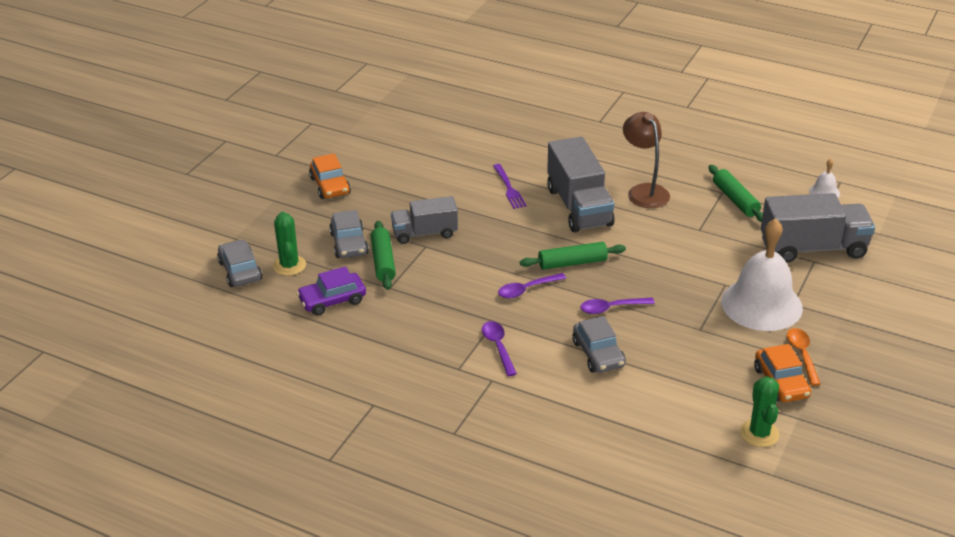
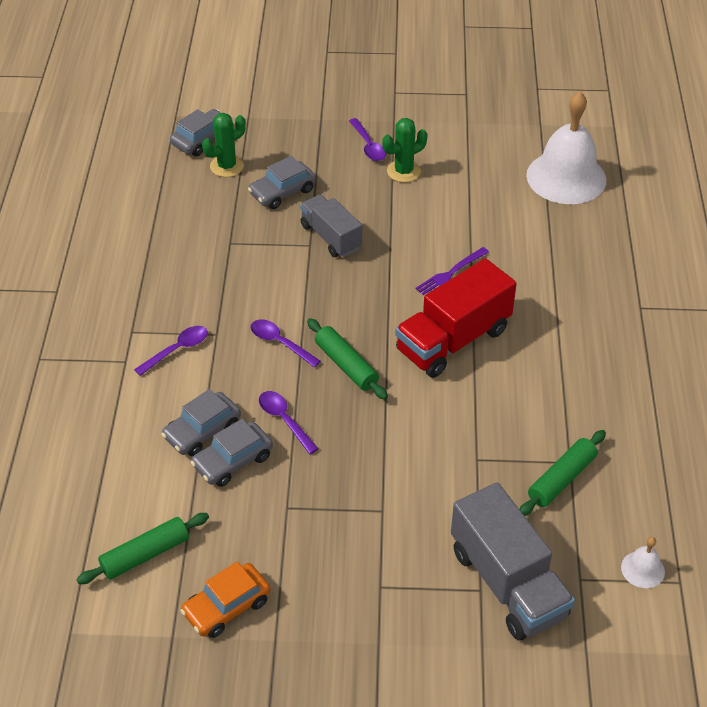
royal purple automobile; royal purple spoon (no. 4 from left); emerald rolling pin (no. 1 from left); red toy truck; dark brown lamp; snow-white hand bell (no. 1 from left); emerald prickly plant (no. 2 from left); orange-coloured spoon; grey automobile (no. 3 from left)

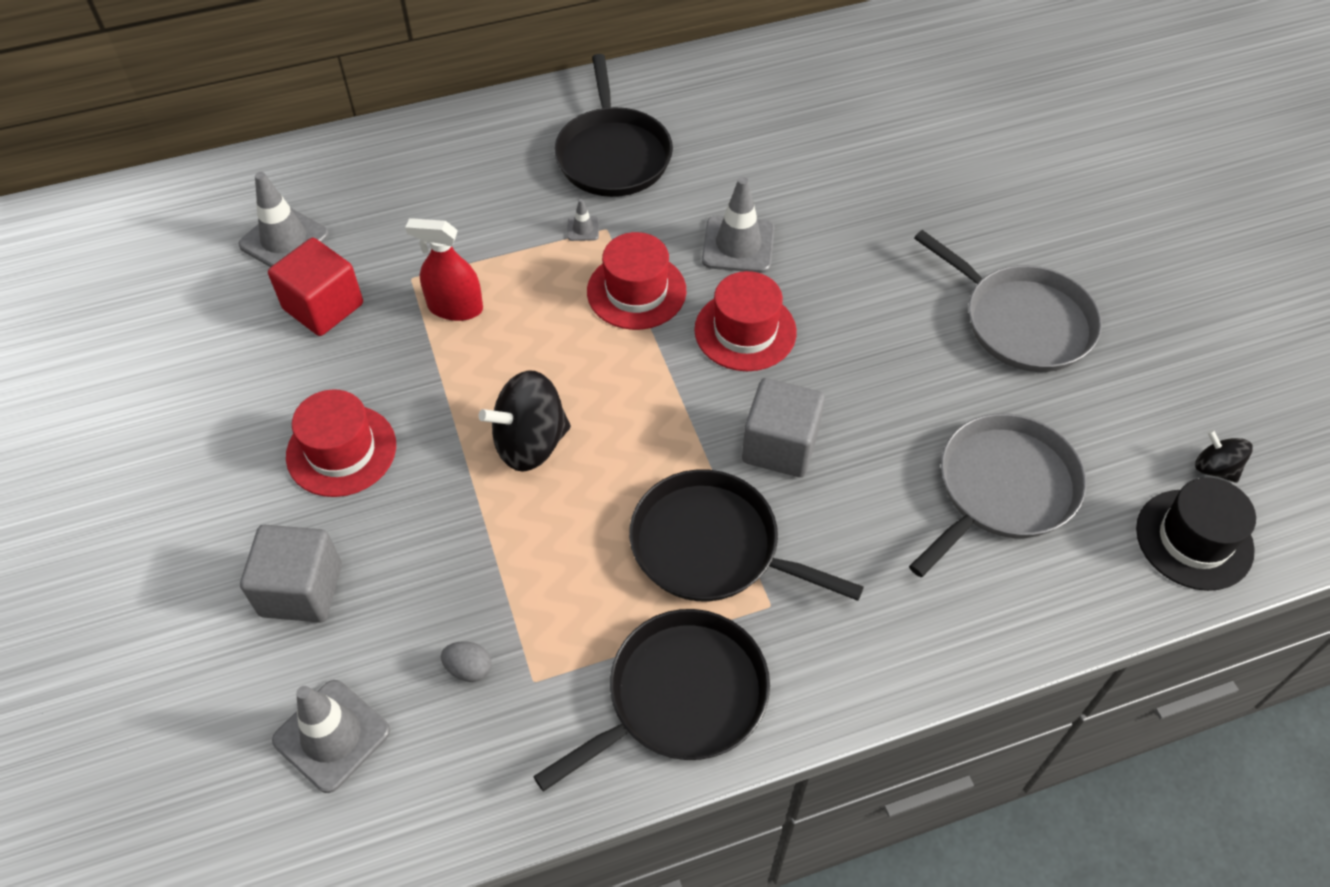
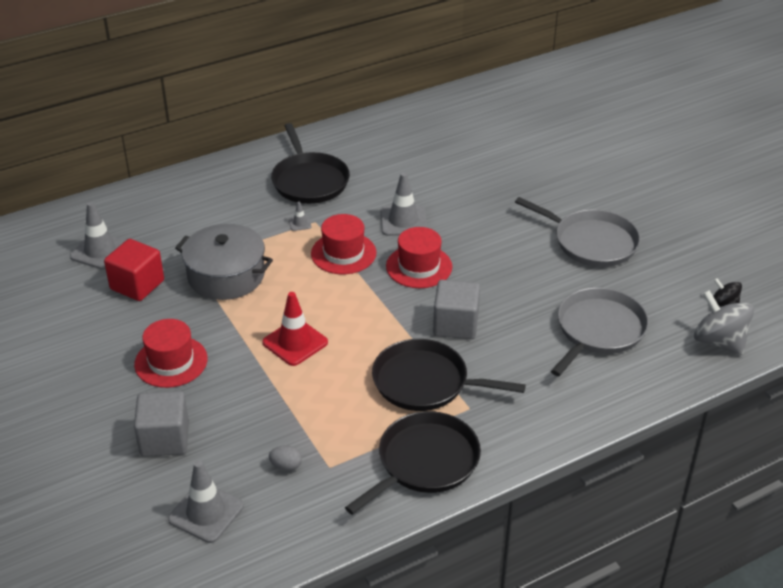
grey stockpot; red traffic cone; grey toy top

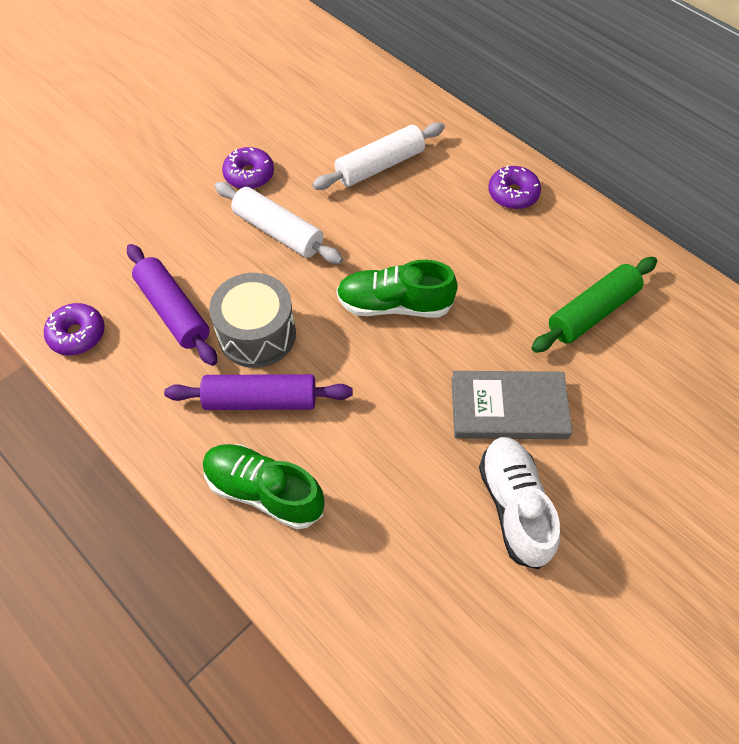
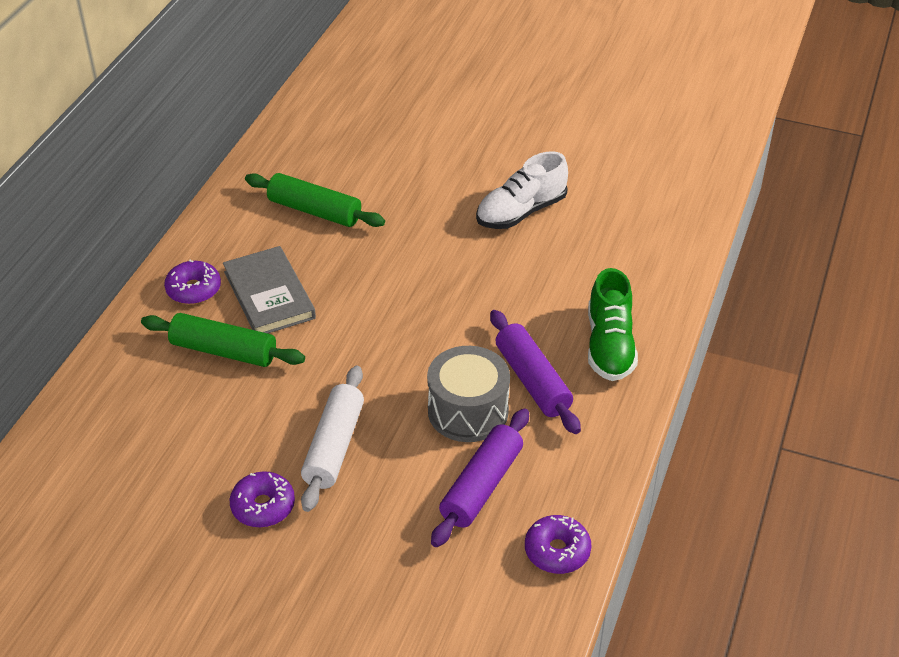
snow-white rolling pin (no. 2 from left in the first image); emerald shoe (no. 2 from left in the first image); grey hardcover; emerald rolling pin (no. 1 from left)

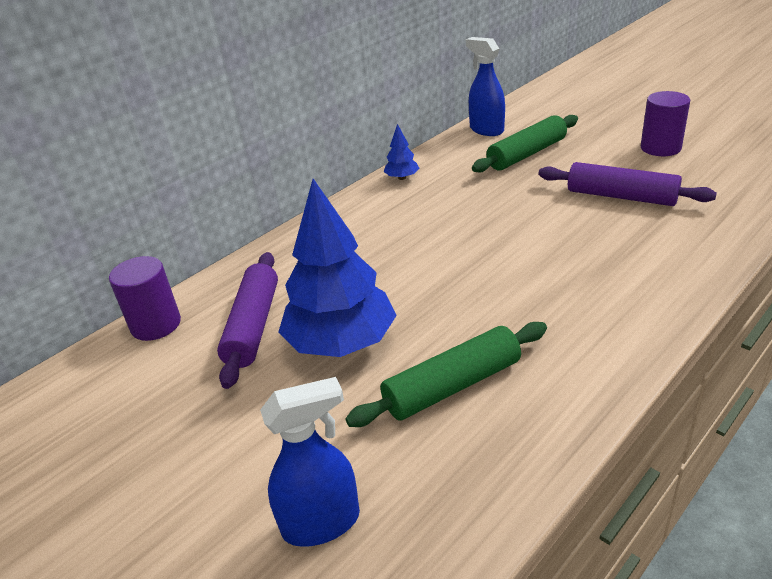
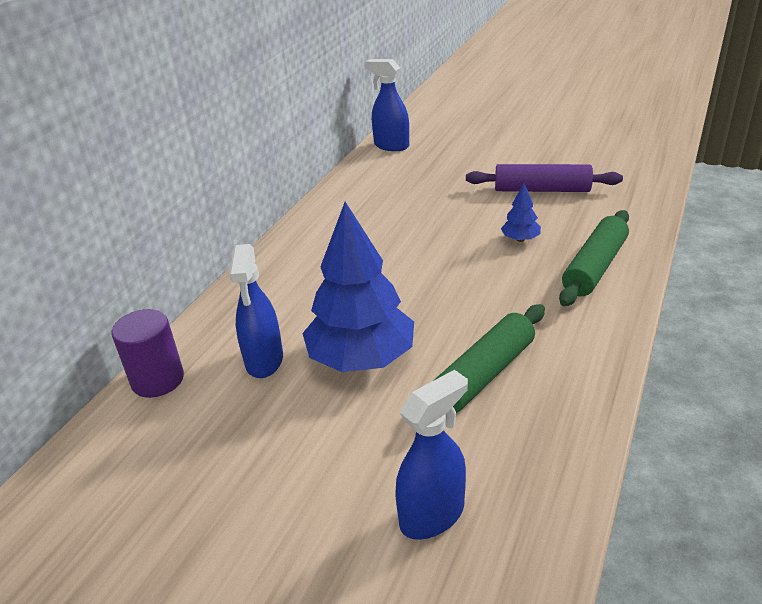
cobalt spray bottle (no. 1 from left); cobalt toy tree (no. 2 from left); emerald rolling pin (no. 2 from left); royal purple cylinder shape (no. 2 from left in the first image)

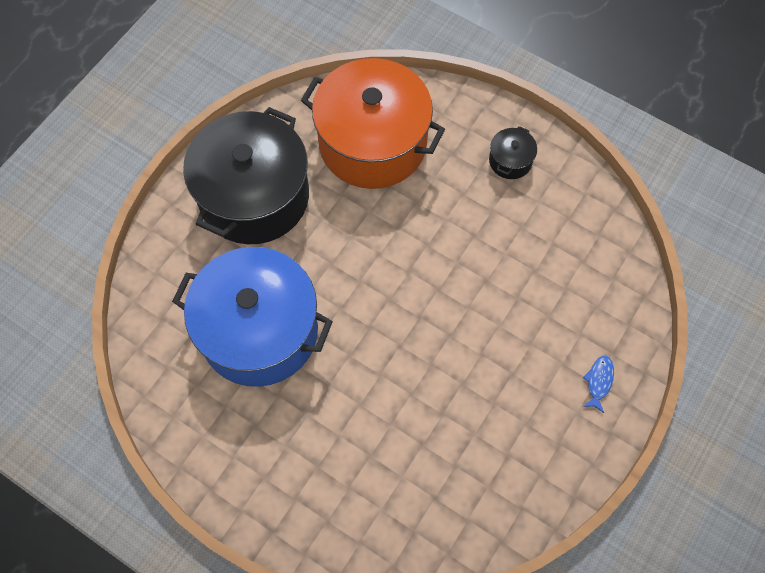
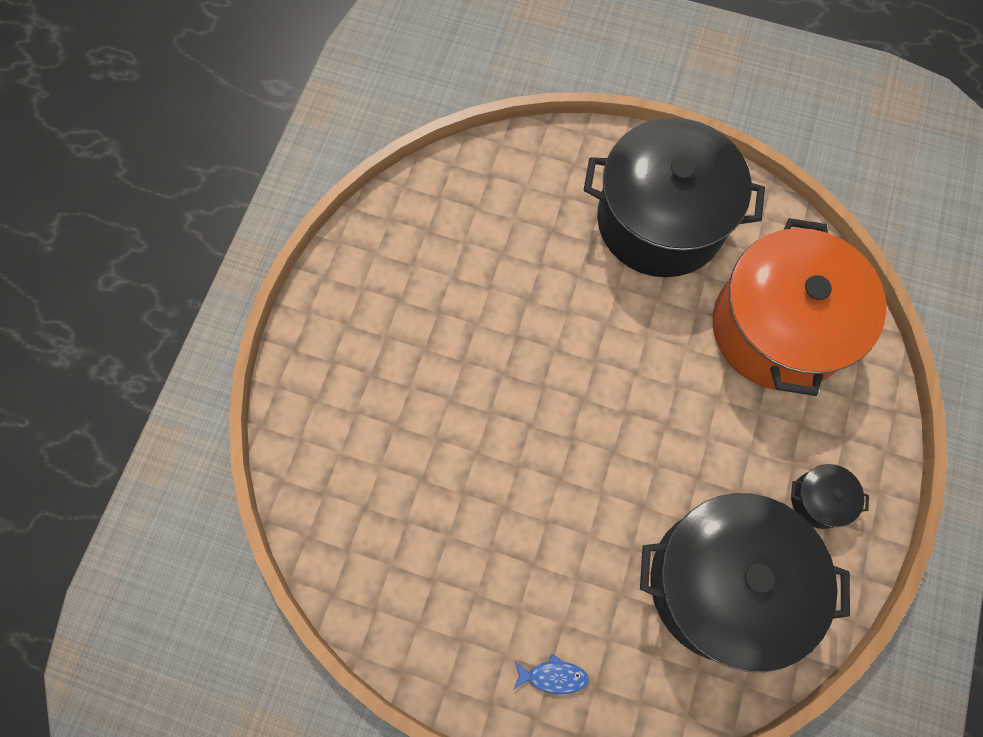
cobalt stockpot; jet-black stockpot (no. 2 from left)

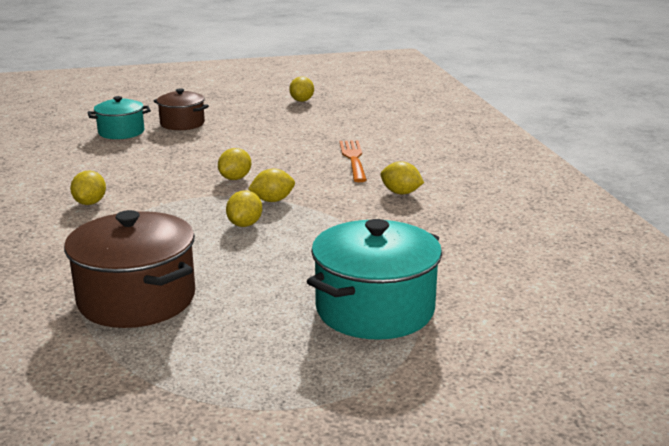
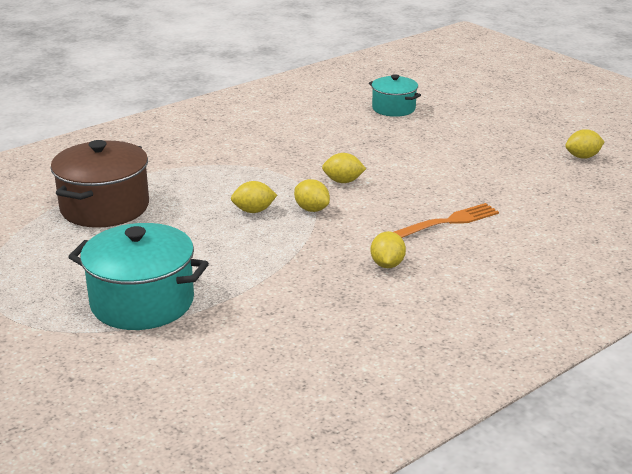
yellow lemon (no. 1 from left in the first image); dark brown stockpot (no. 2 from left in the first image)

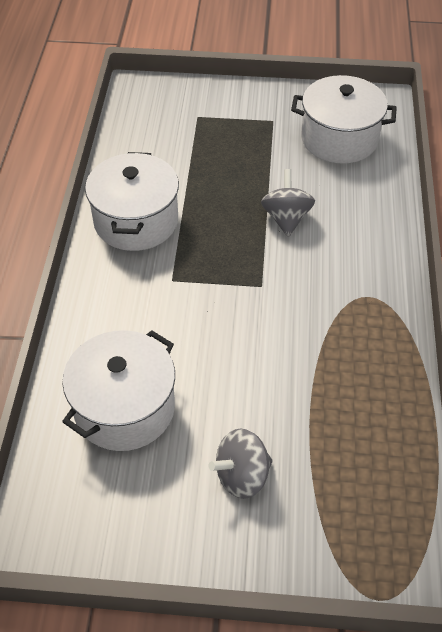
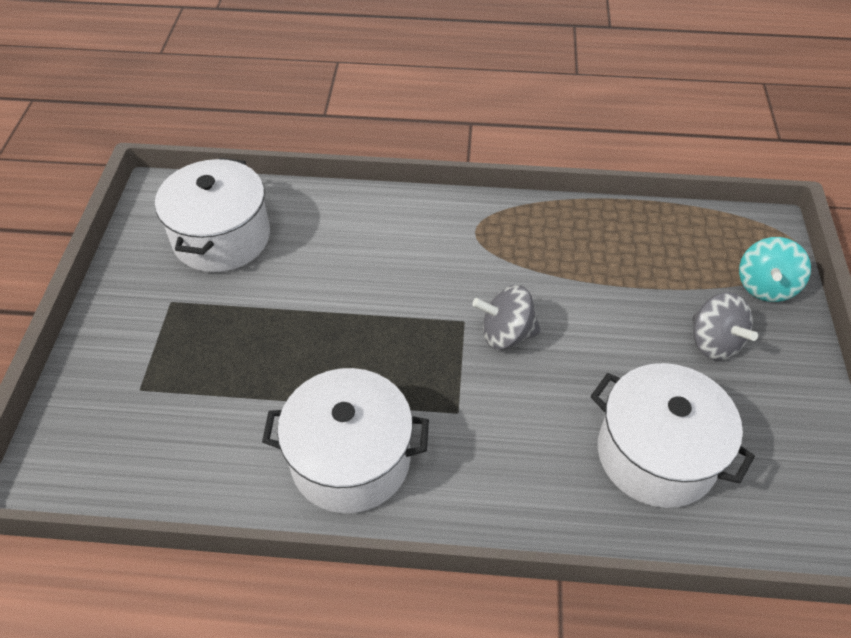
grey toy top (no. 1 from left); teal toy top

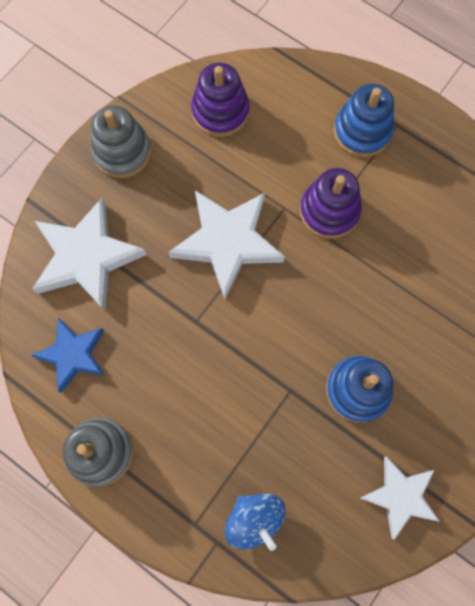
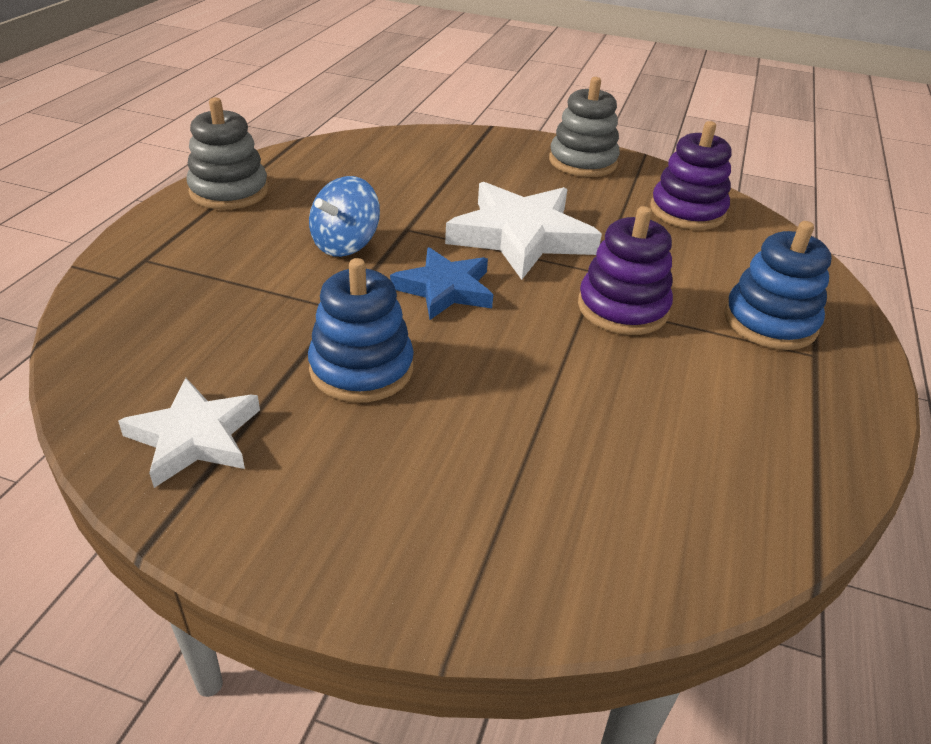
cobalt five-pointed star; snow-white five-pointed star (no. 1 from left in the first image); cobalt toy top

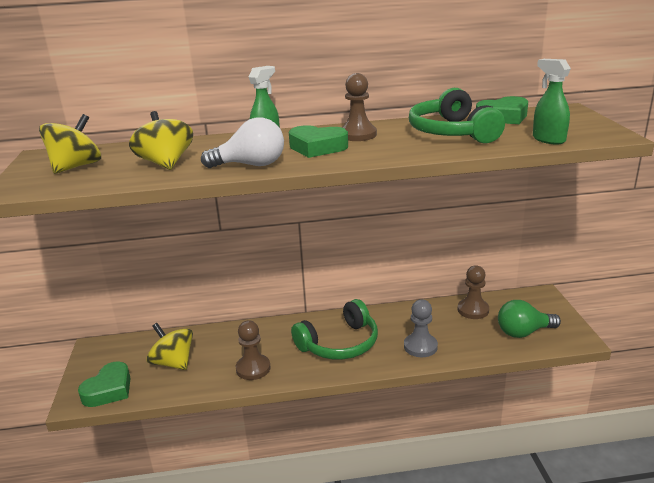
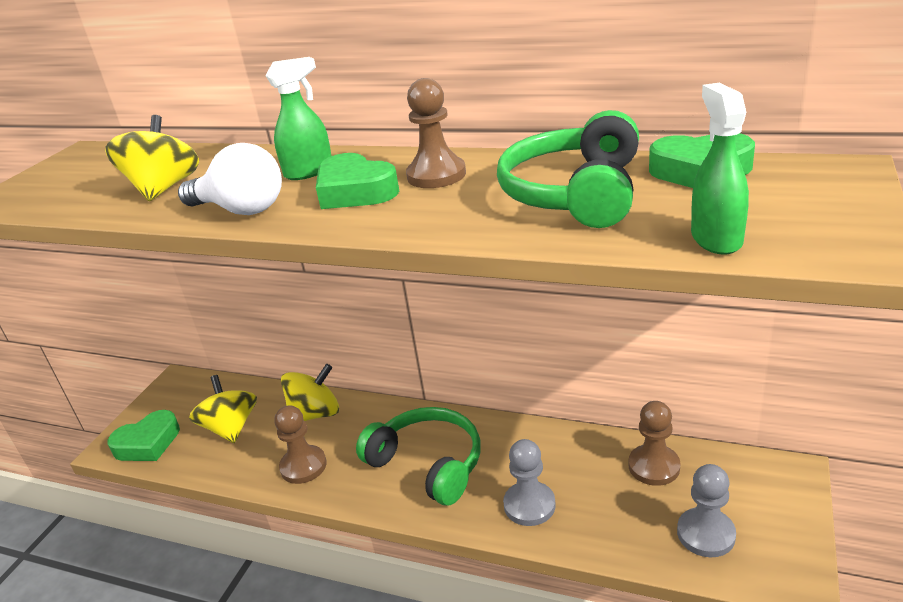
yellow toy top (no. 3 from left); emerald over-ear headphones (no. 1 from left); grey pawn (no. 2 from left)

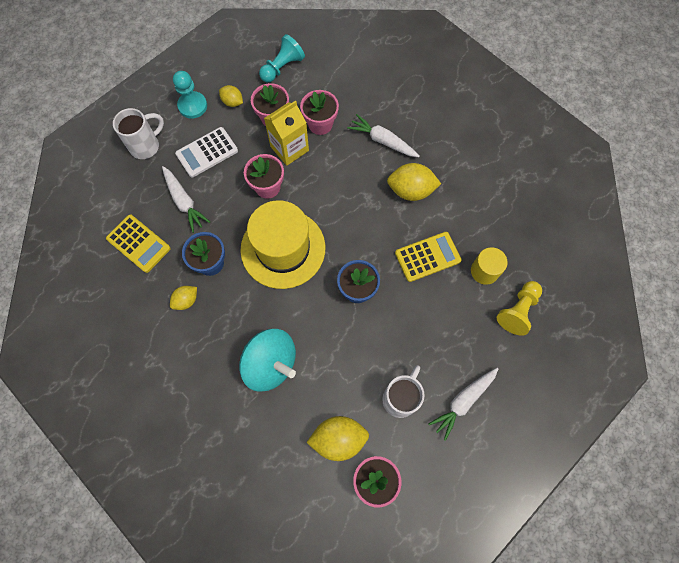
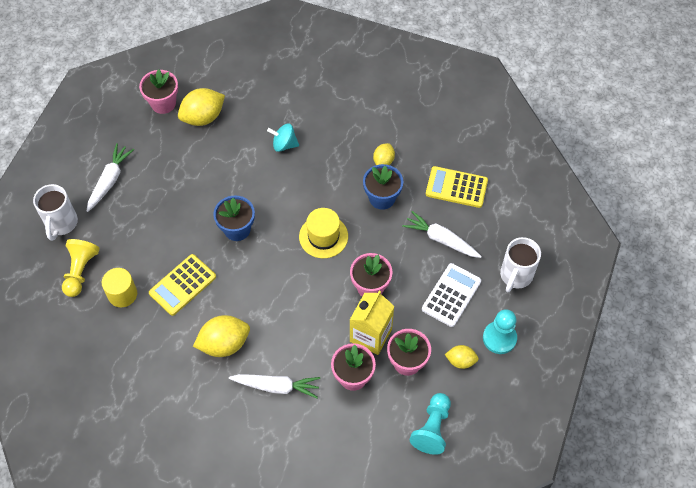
teal toy top; yellow hat; snow-white coffee mug (no. 1 from left)

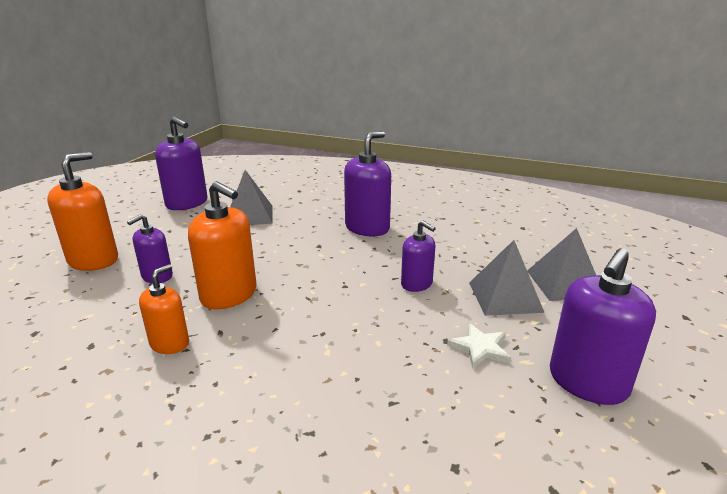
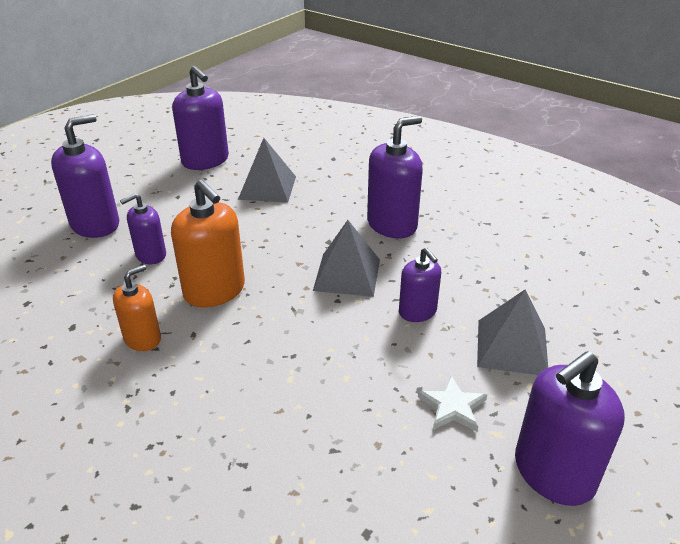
royal purple soap pump (no. 1 from left); grey pyramid shape (no. 2 from left)

